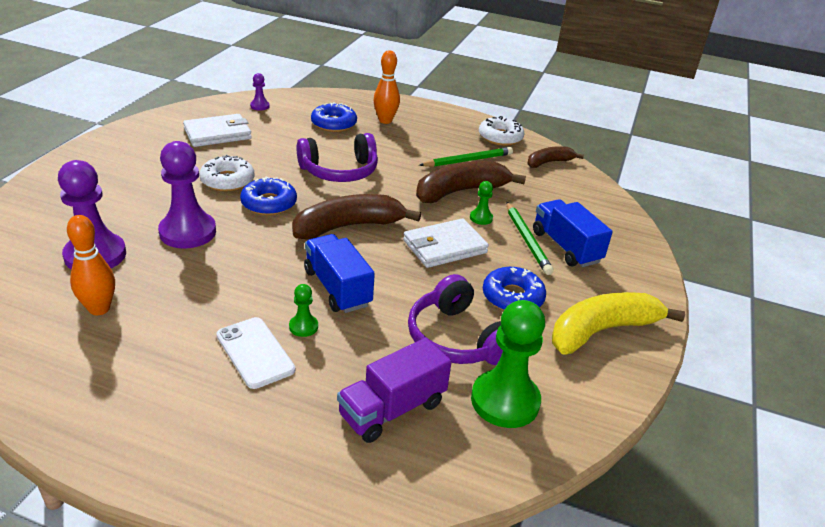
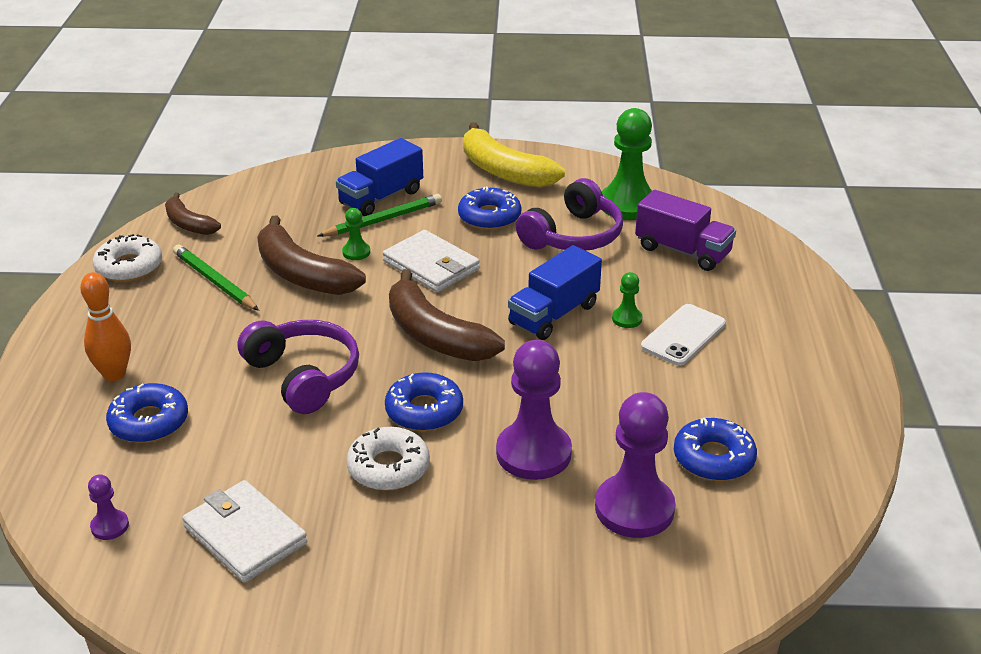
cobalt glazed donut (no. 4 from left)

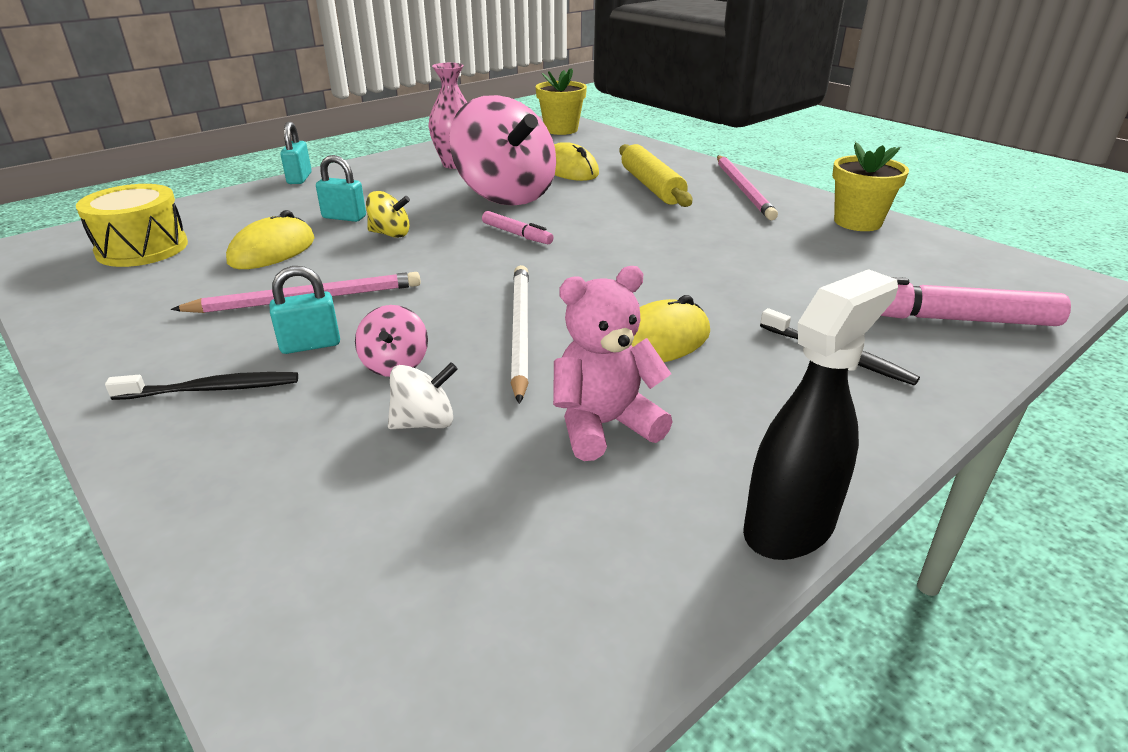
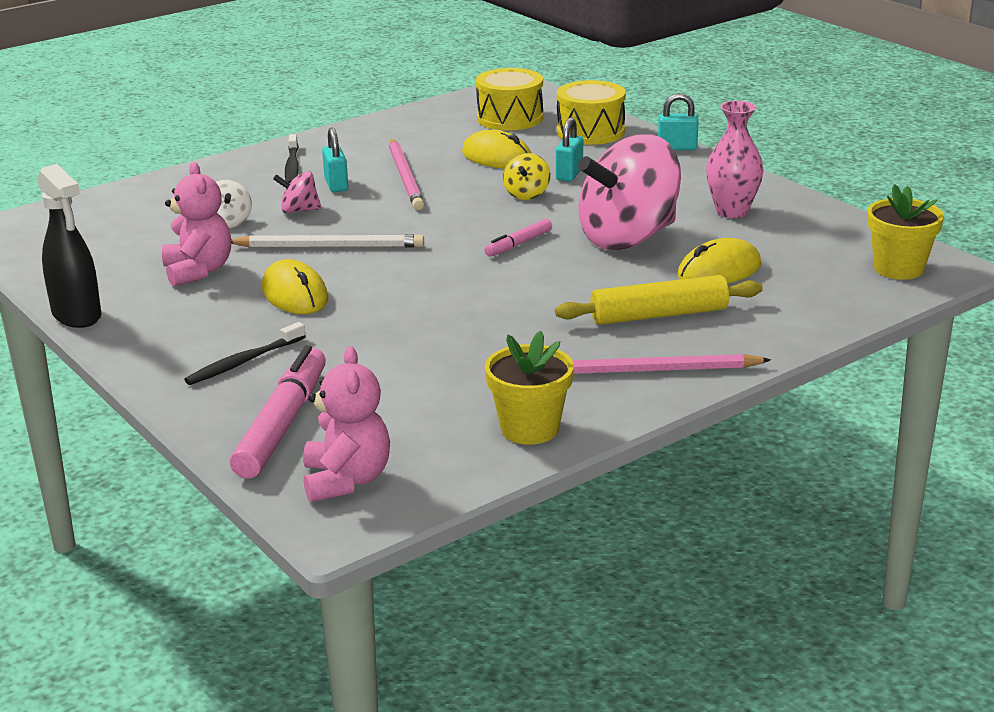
pink teddy (no. 2 from left); yellow toy drum (no. 2 from left)

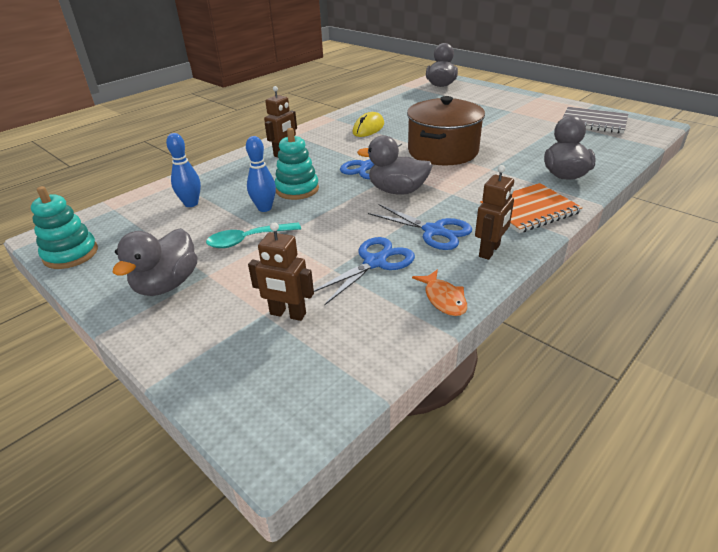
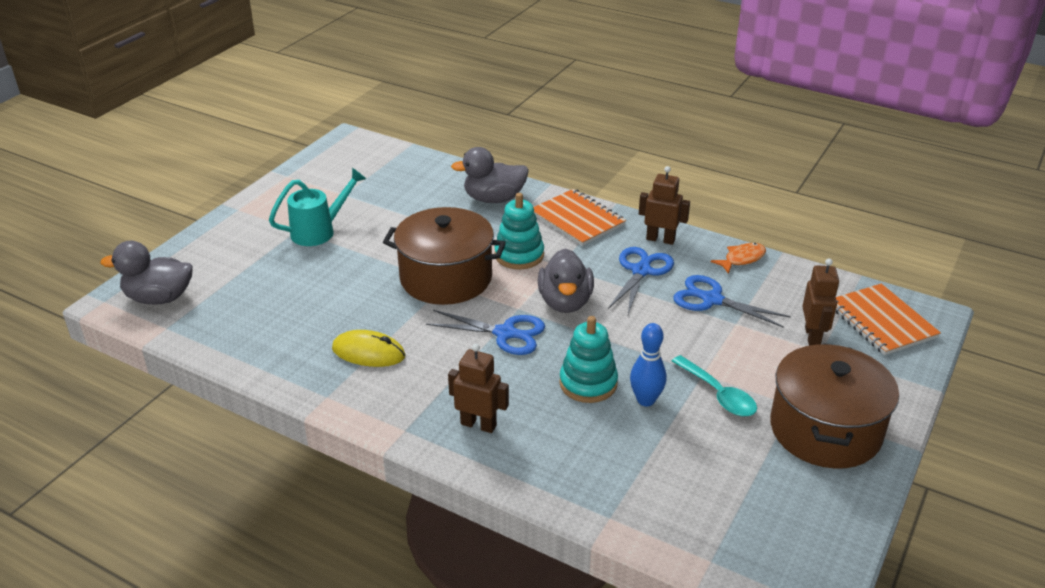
teal stacking rings (no. 1 from left); dark brown stockpot (no. 2 from left); cobalt skittle (no. 1 from left in the first image); grey notepad; teal sprinkling can; orange-coloured notepad (no. 2 from left)

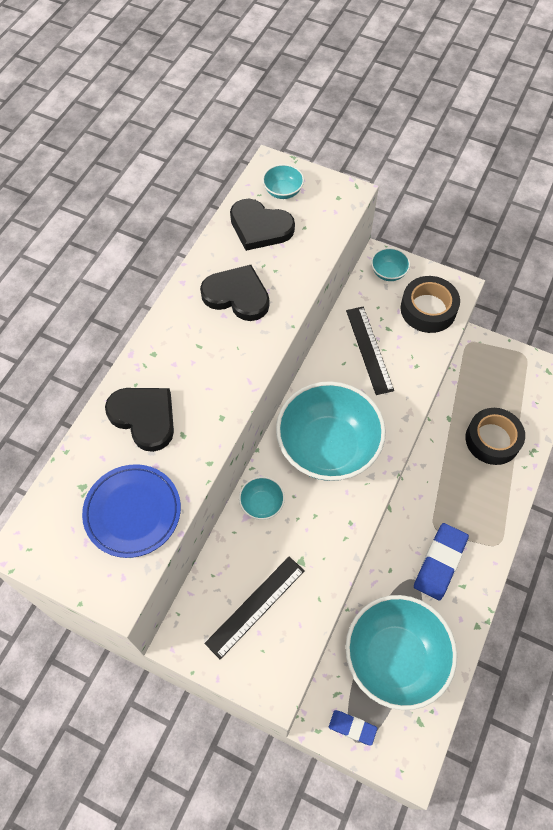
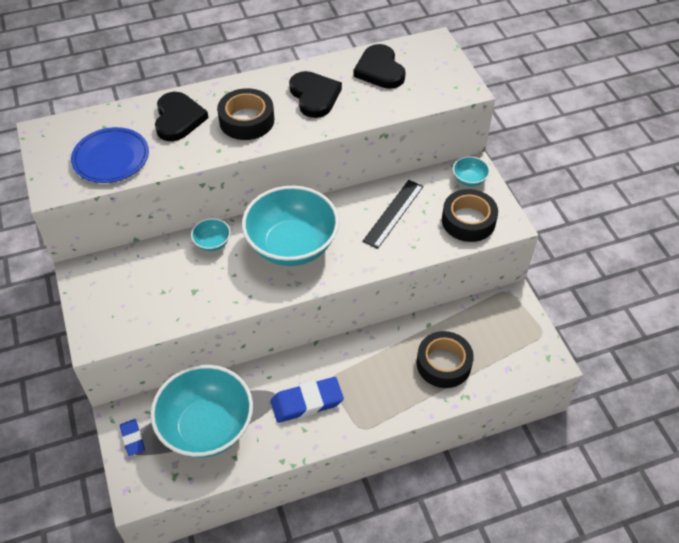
jet-black ruler (no. 1 from left in the first image); teal serving bowl (no. 2 from left in the first image); jet-black tape (no. 1 from left)

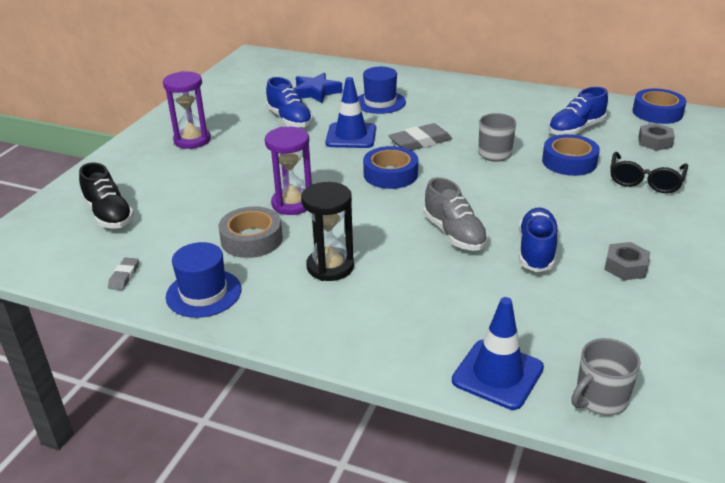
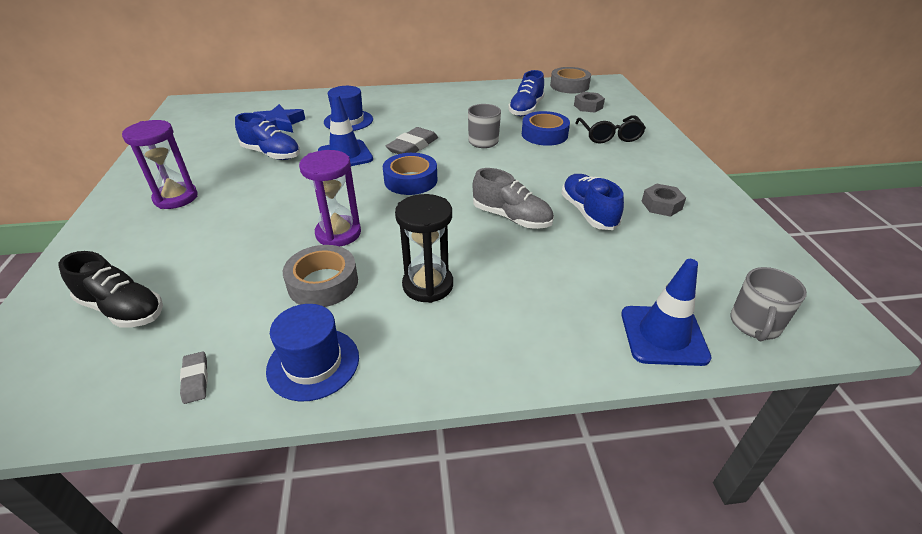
grey tape (no. 2 from left)

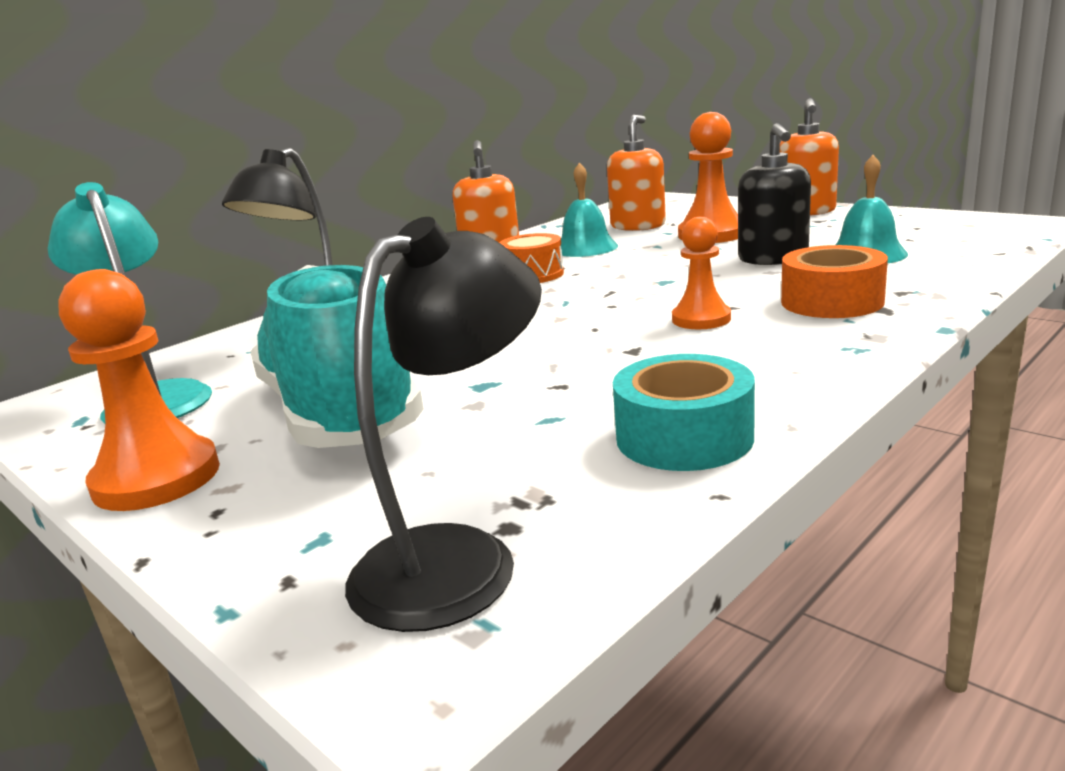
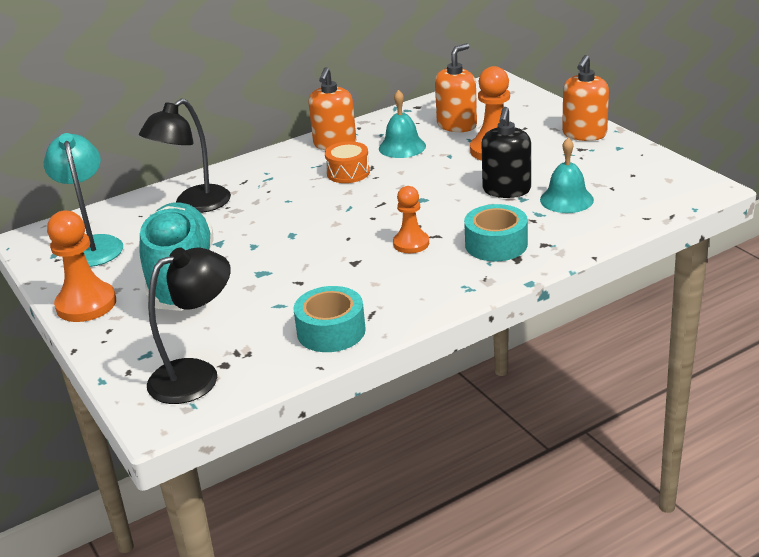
teal tape (no. 2 from left)

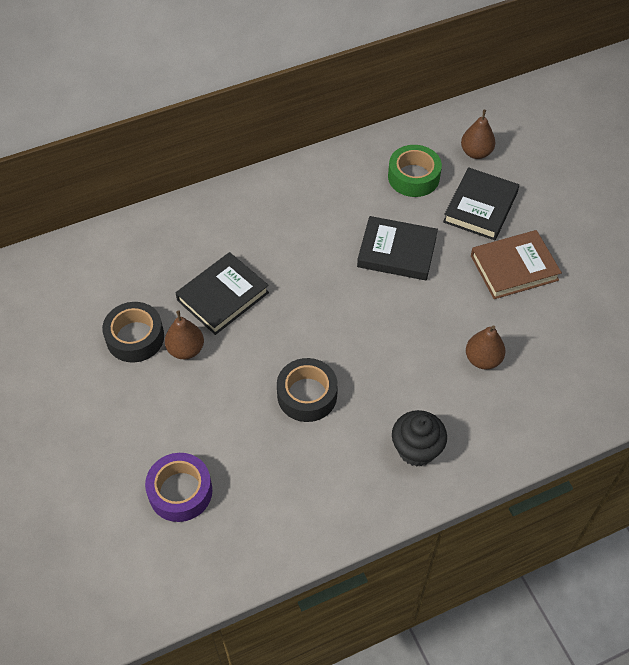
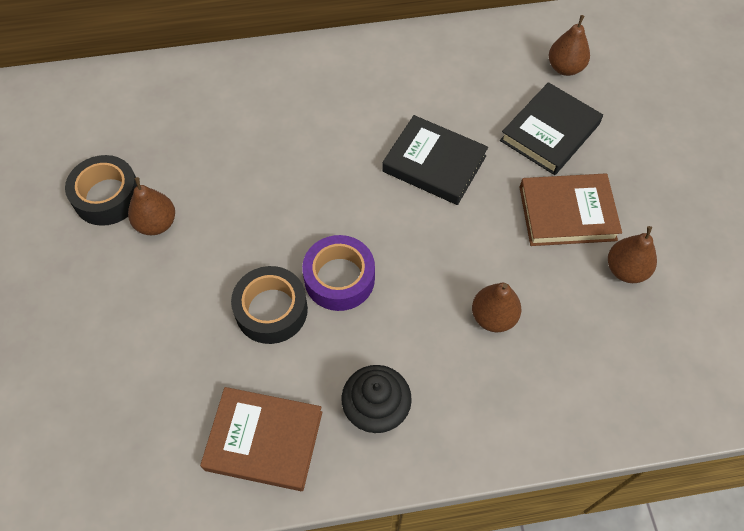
royal purple tape; jet-black hardcover (no. 1 from left in the first image); emerald tape; dark brown hardcover (no. 1 from left); dark brown toy pear (no. 4 from left)

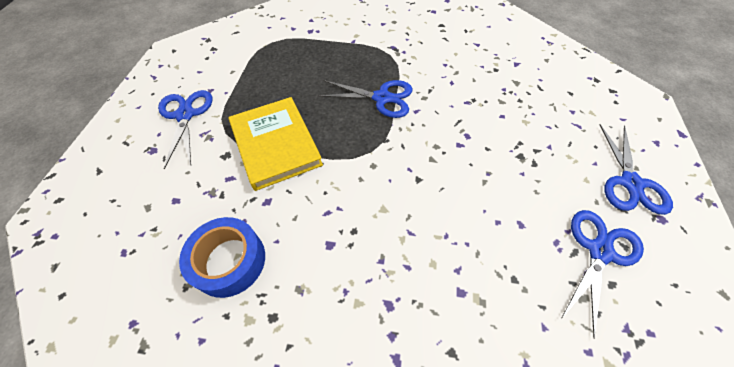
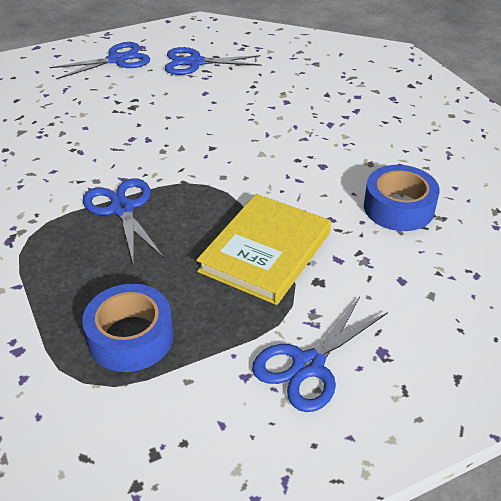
cobalt tape (no. 1 from left)

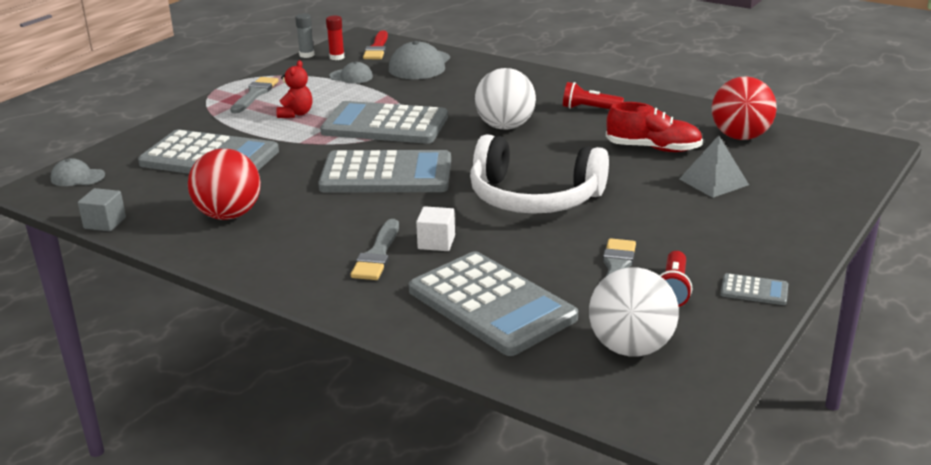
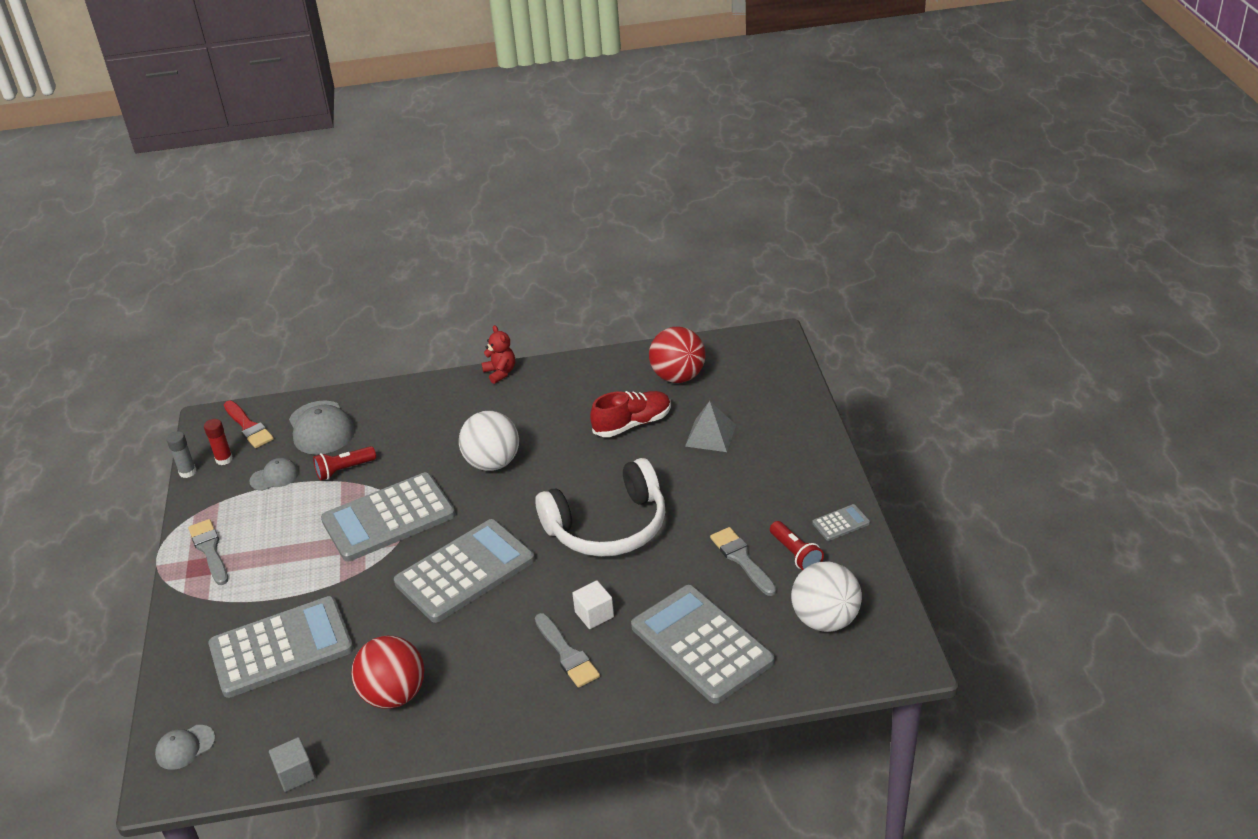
red teddy; grey pocket calculator (no. 4 from left); red torch (no. 1 from left)

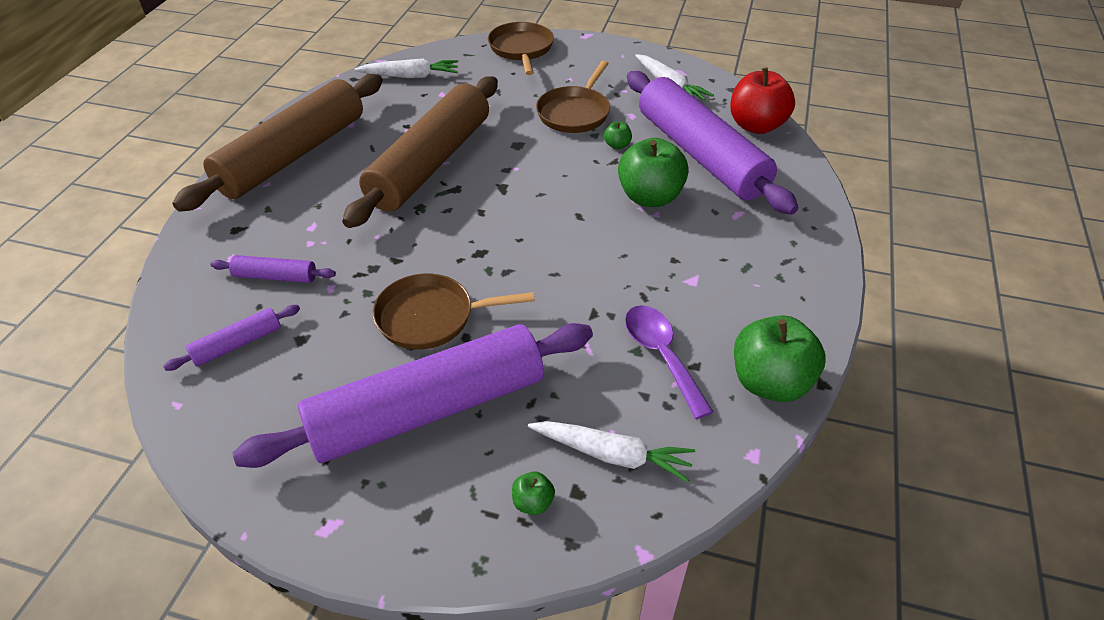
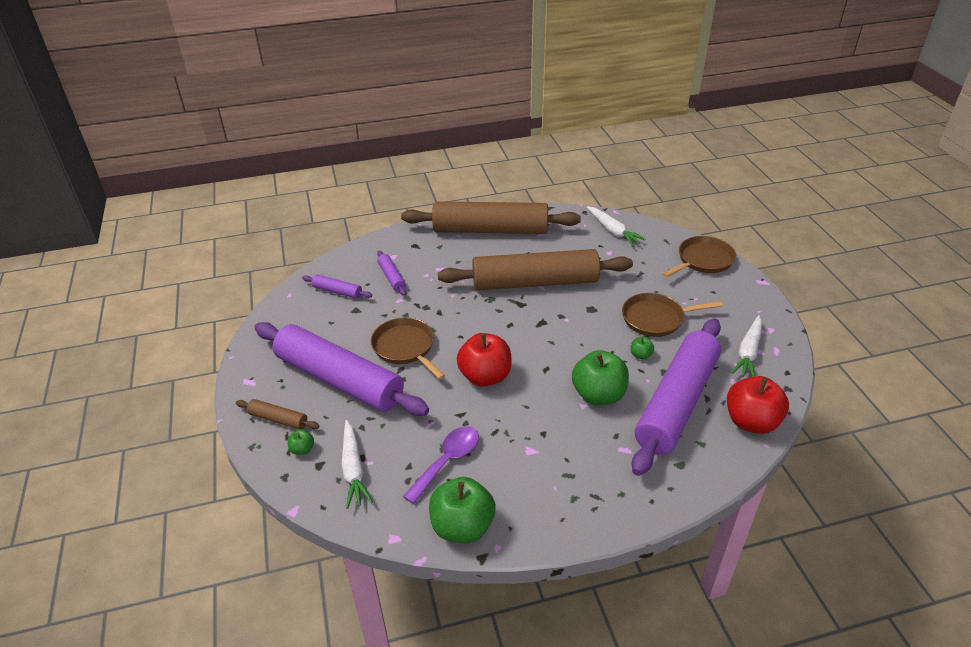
dark brown rolling pin (no. 1 from left); red apple fruit (no. 1 from left)

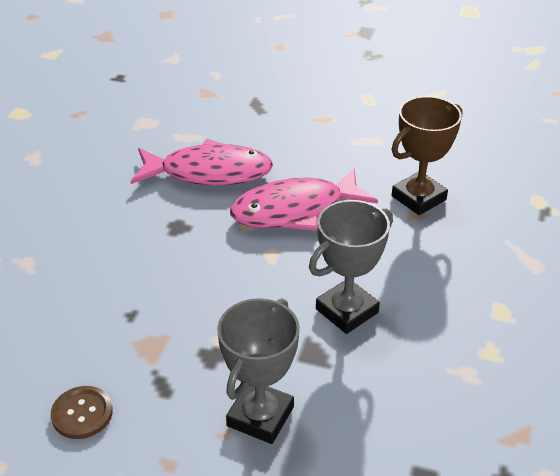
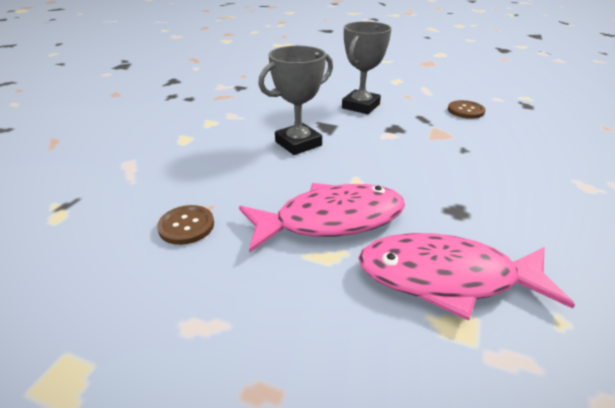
dark brown sewing button (no. 1 from left)

